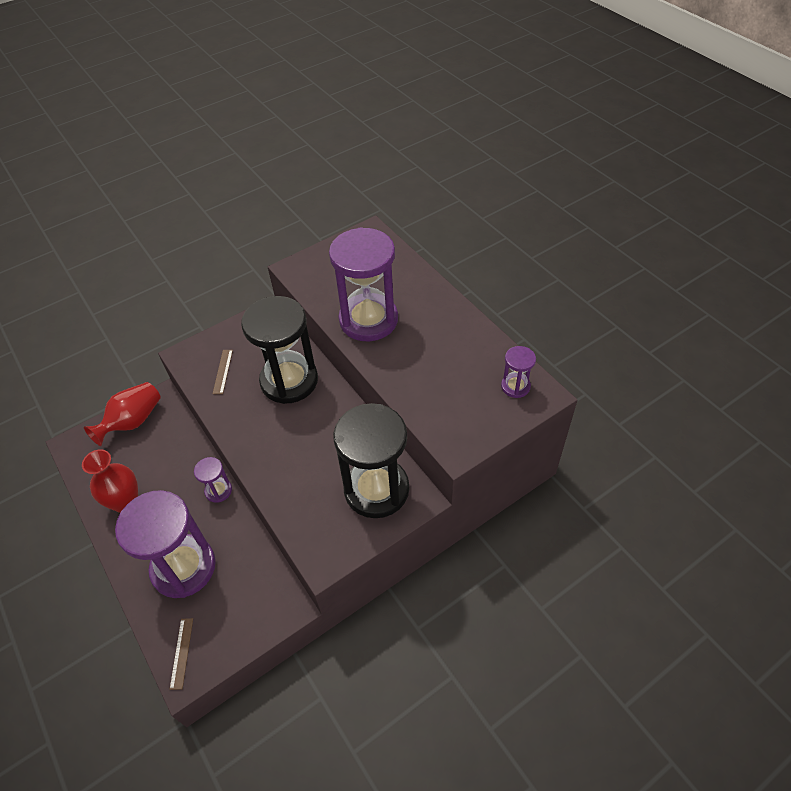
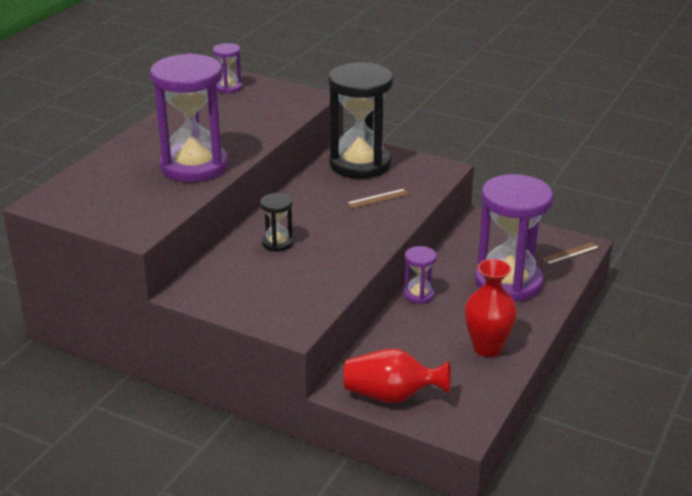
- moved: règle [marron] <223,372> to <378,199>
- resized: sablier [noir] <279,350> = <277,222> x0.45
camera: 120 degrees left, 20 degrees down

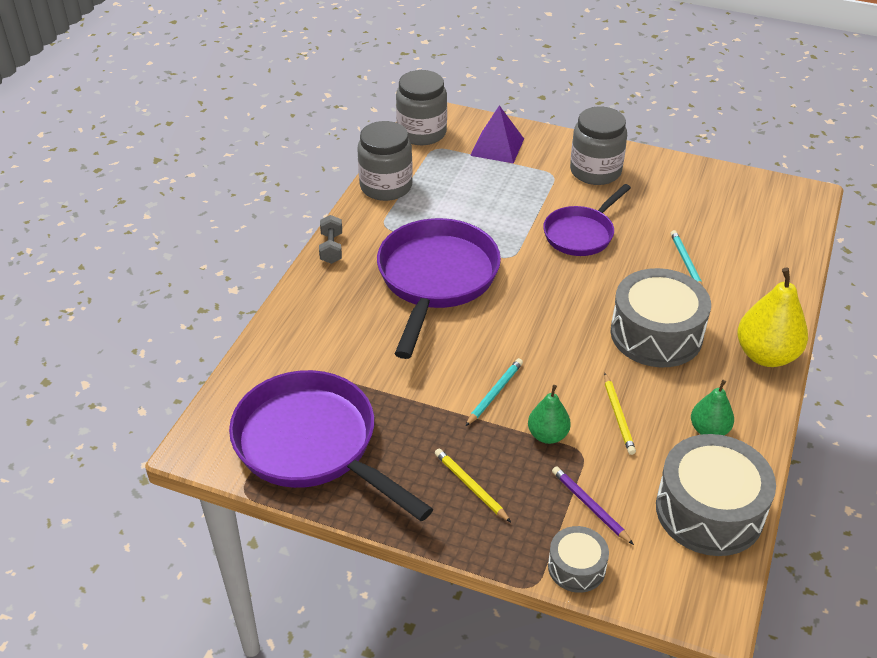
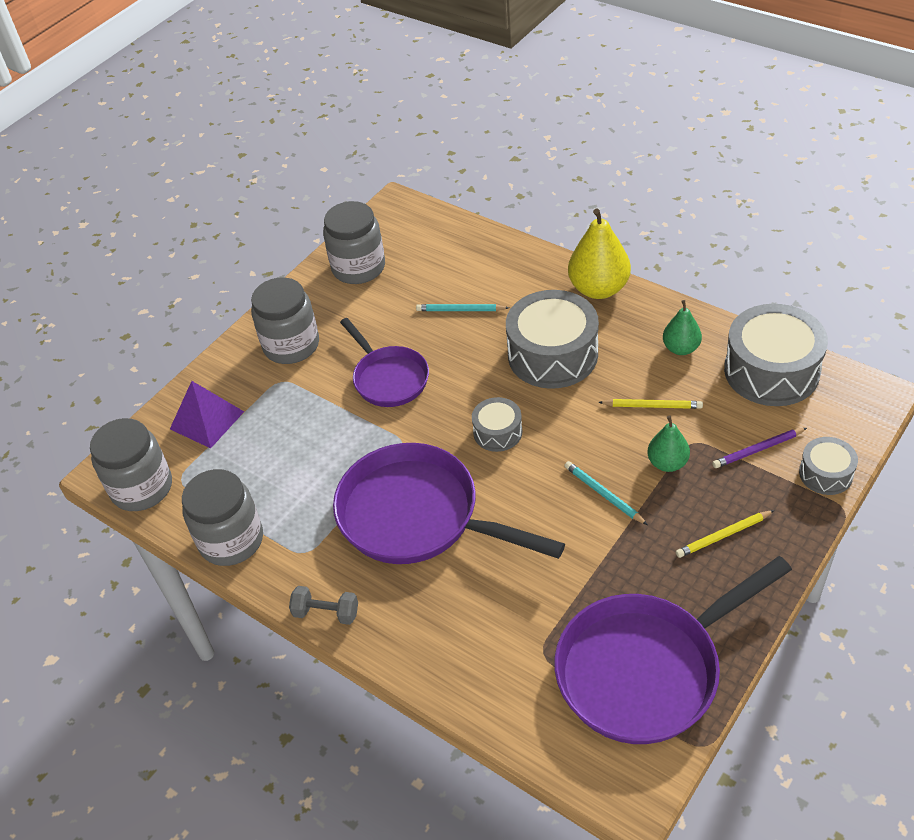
- added: bocal [gris] <354,242>
- added: tambour [gris] <497,424>
camera: 70 degrees left, 5 degrees up

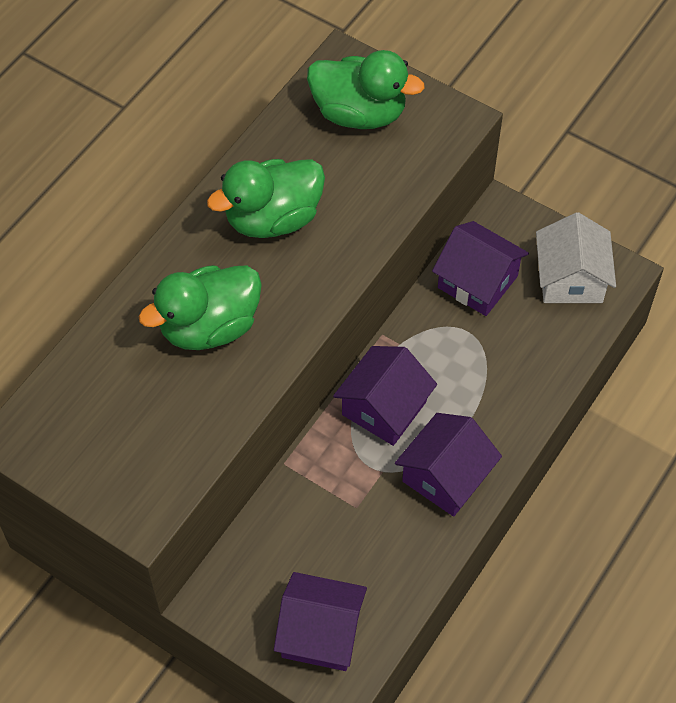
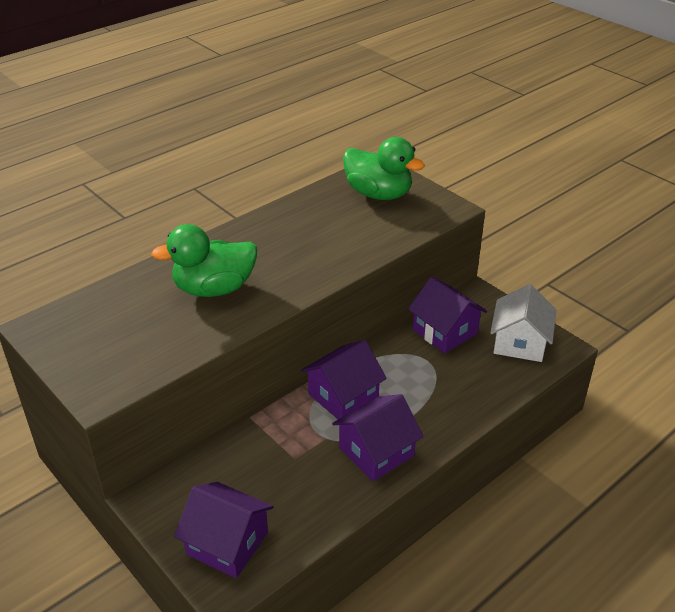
- removed: canard [vert] <266,198>
camera: 15 degrees right, 20 degrees down

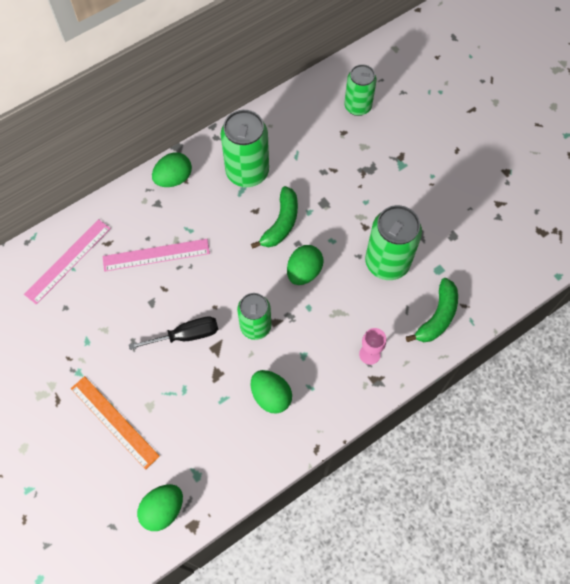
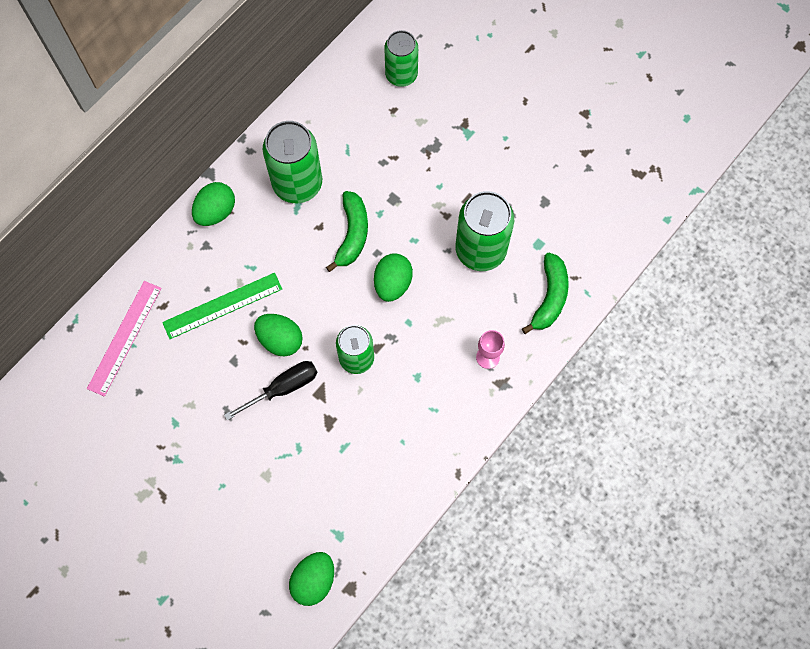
- removed: règle [orange] <115,423>
- recoloured: règle [rose] <156,255> to règle [vert] <222,306>
- moved: œuf [vert] <271,391> to <278,335>
camera: 15 degrees left, 5 degrees up

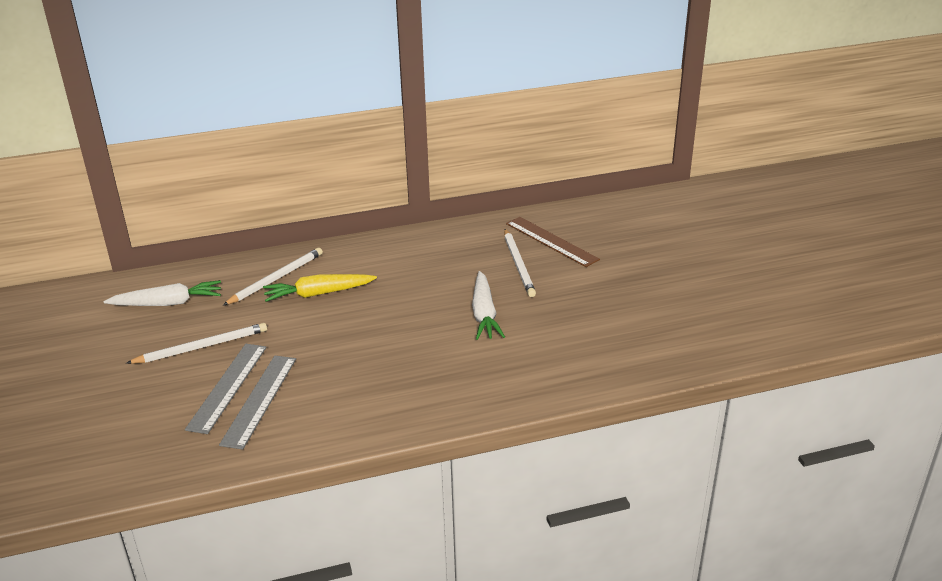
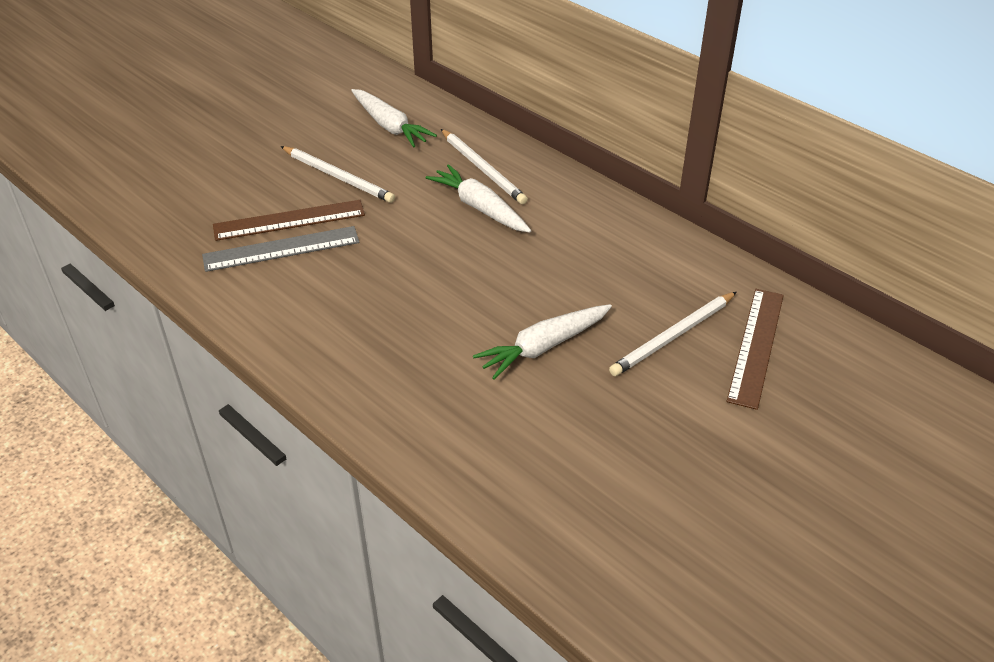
- recoloured: règle [gris] <226,389> to règle [marron] <289,220>
- turned: crayon [blanc] <273,276> = <484,166> 45 degrees clockwise
- recoloured: carotte [jaune] <320,288> to carotte [blanc] <478,198>
camera: 60 degrees right, 10 degrees up

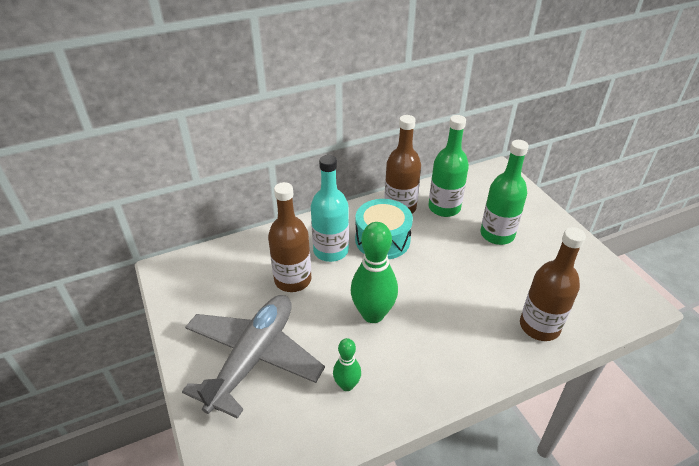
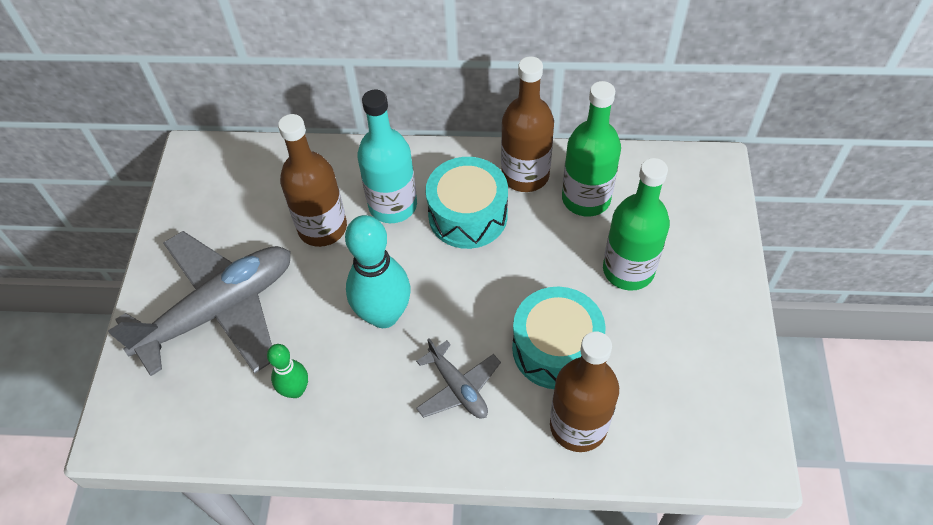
- recoloured: quille [vert] <374,272> to quille [turquoise] <378,271>
- added: avion [gris] <458,378>
- added: tambour [turquoise] <559,338>
camera: 30 degrees right, 15 degrees up

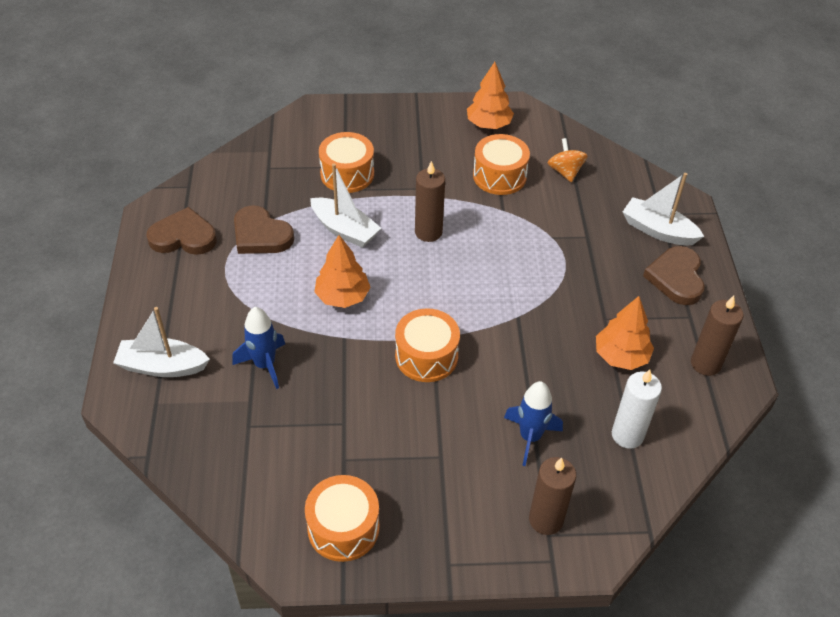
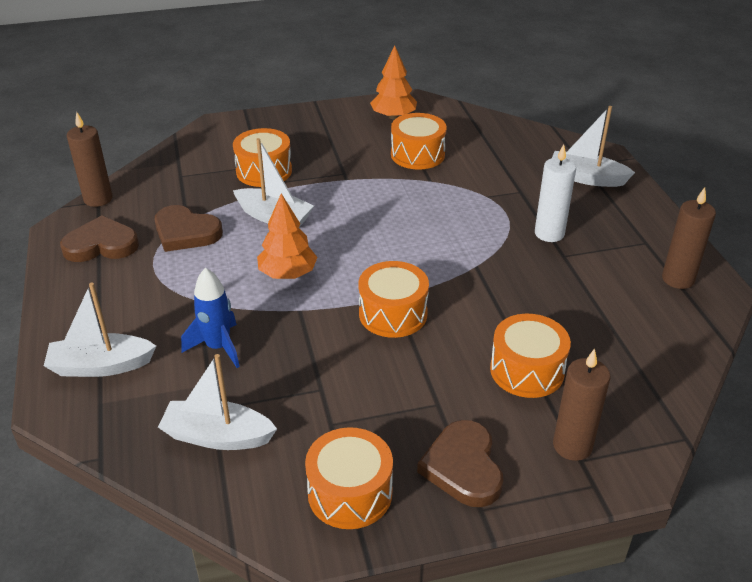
- moved: bougie [marron] <430,201> to <90,159>
- replaced: fusée [bleu] <533,423> to tambour [orange] <530,356>
- removed: toupie [orange] <568,160>
- removed: arbre [orange] <625,333>
- moved: bougie [blanc] <637,409> to <555,193>
- moved: cœur [marron] <674,275> to <460,463>
- added: bateau [blanc] <217,402>
camera: 10 degrees left, 10 degrees down

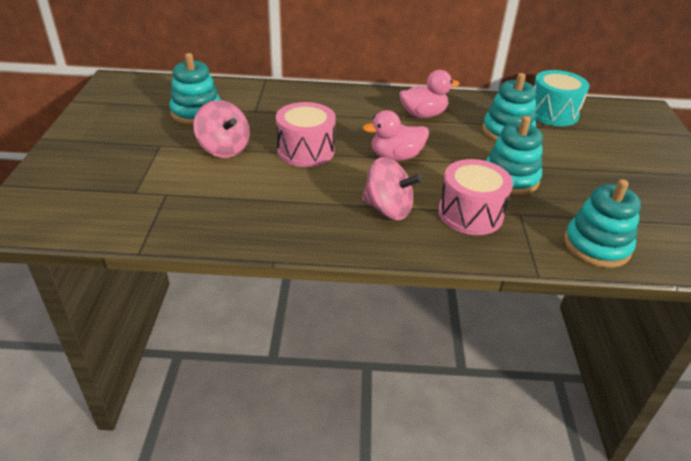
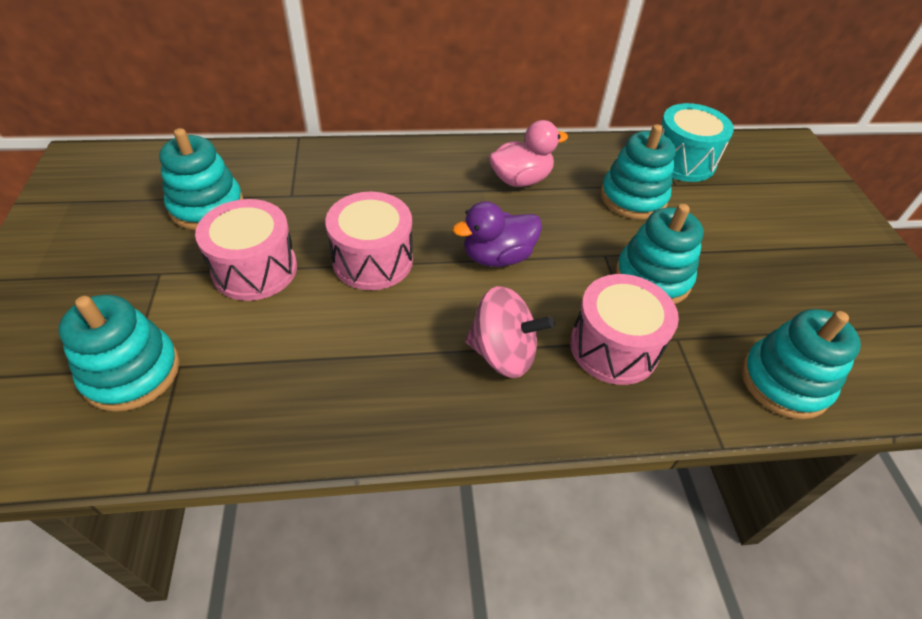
- replaced: toupie [rose] <221,129> to tambour [rose] <246,250>
- recoloured: canard [rose] <396,135> to canard [violet] <497,234>
- added: jouet à empiler [turquoise] <119,353>
camera: 10 degrees left, 10 degrees up

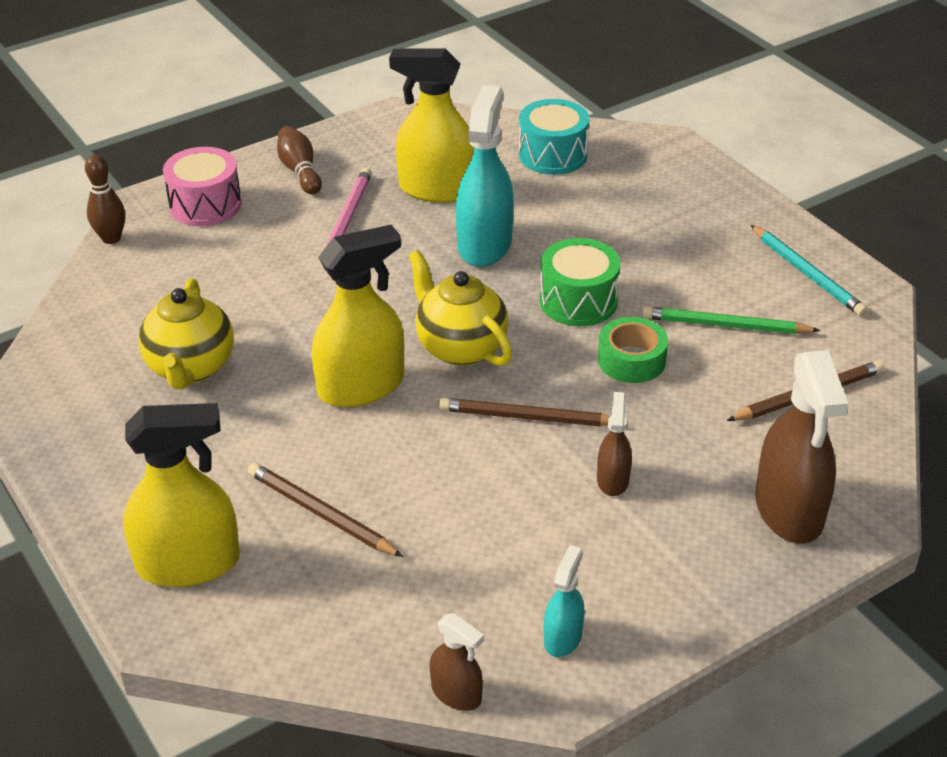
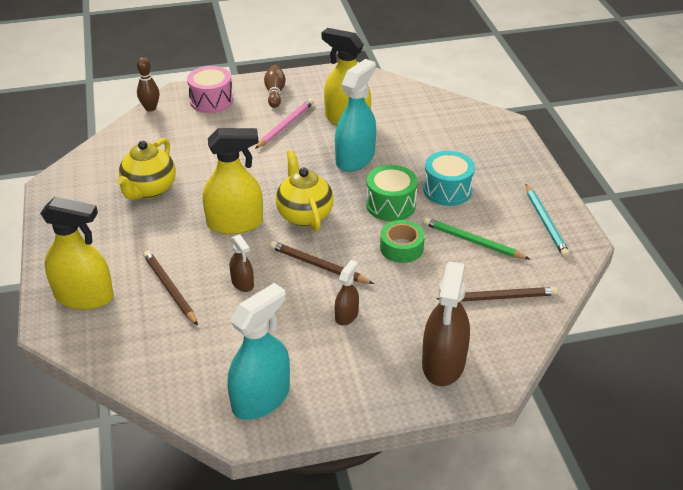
- moved: vaporisateur [marron] <457,662> to <242,263>
- moved: tambour [turquoise] <554,137> to <449,178>
- resized: vaporisateur [turquoise] <564,601> = <258,351> x1.96
camera: 20 degrees right, 0 degrees up

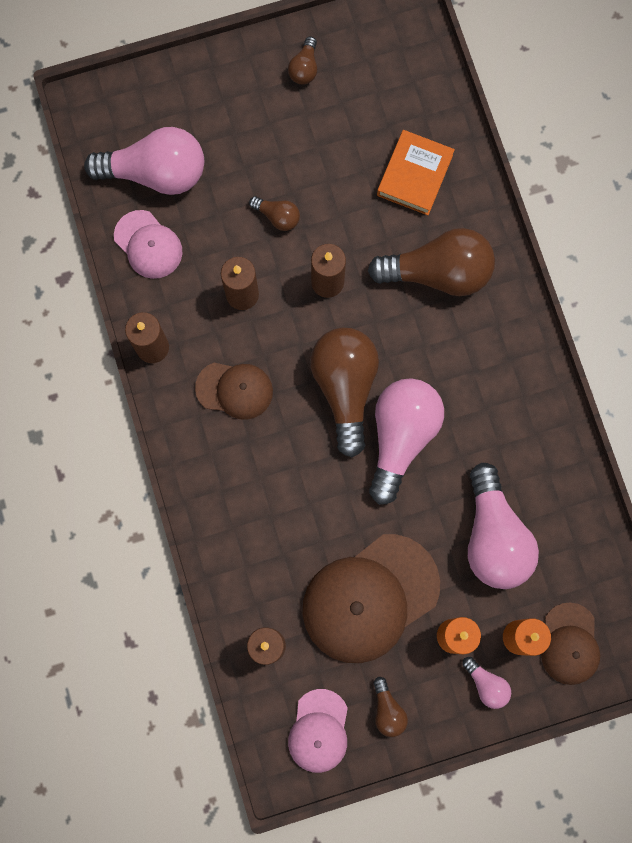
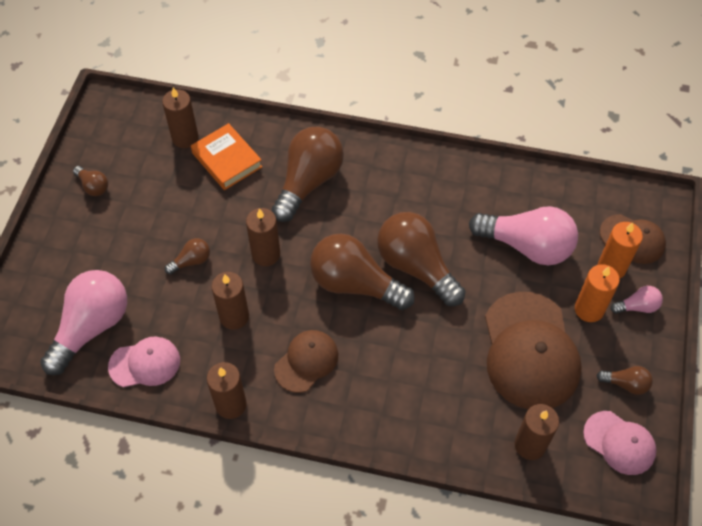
- recoloured: ampoule [rose] <406,441> to ampoule [marron] <421,259>
- added: bougie [marron] <180,117>
camera: 60 degrees left, 20 degrees down

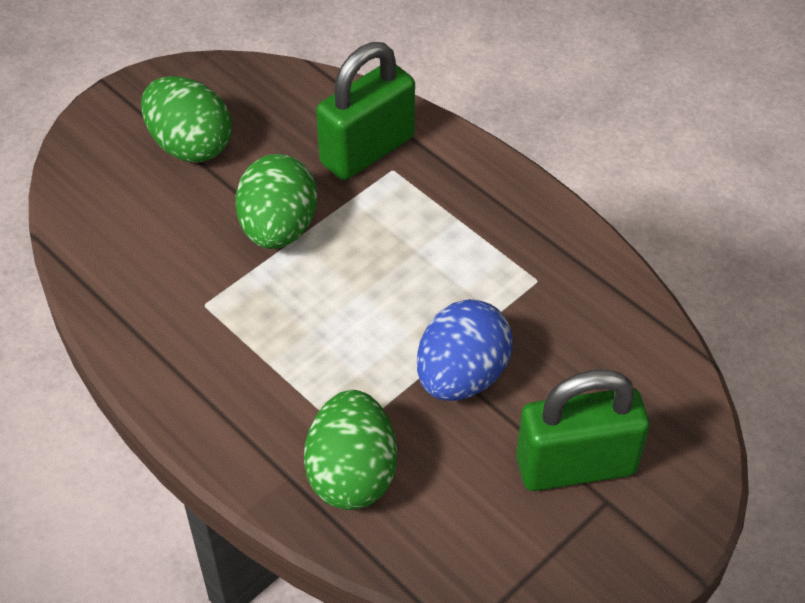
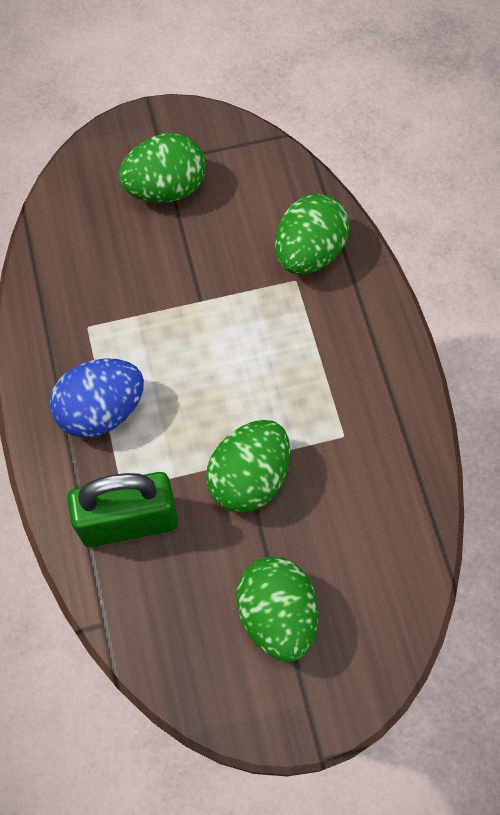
- moved: œuf [bleu] <465,350> to <97,398>
- replaced: cadenas [vert] <583,430> to œuf [vert] <162,168>
camera: 150 degrees left, 15 degrees up

